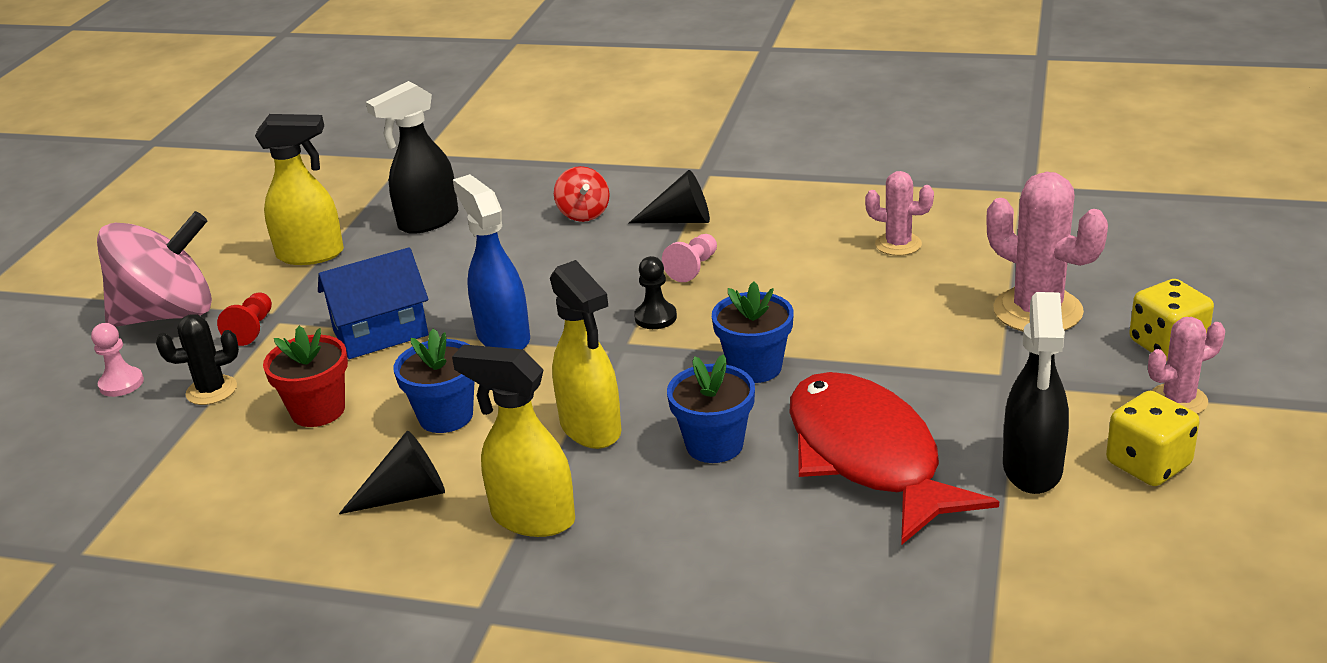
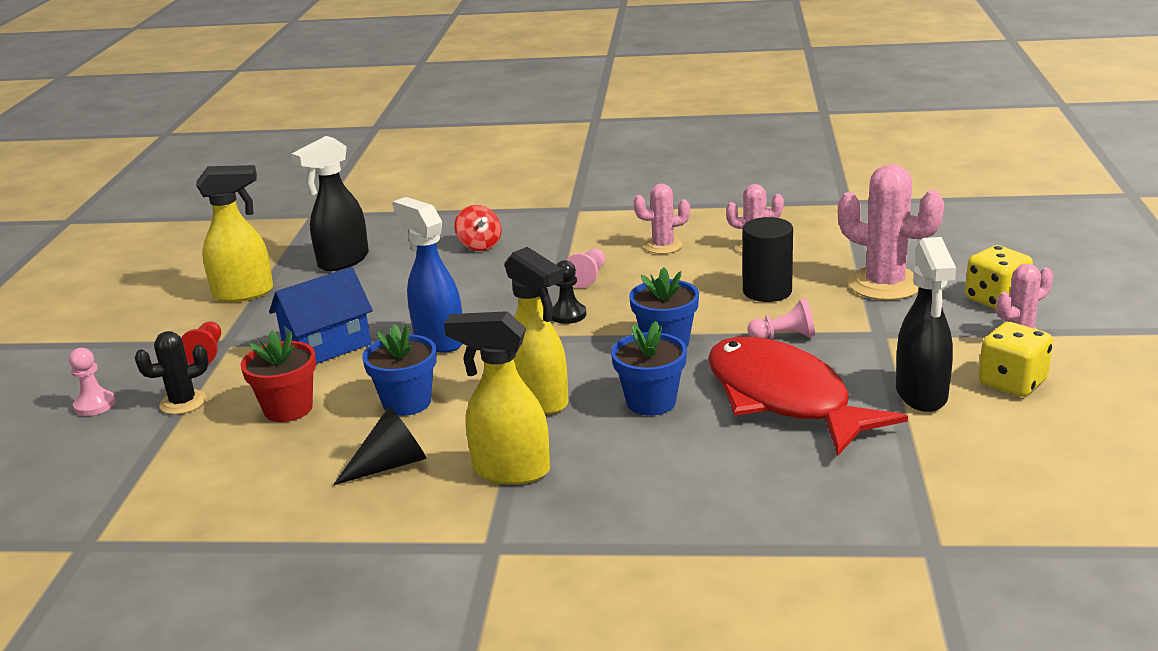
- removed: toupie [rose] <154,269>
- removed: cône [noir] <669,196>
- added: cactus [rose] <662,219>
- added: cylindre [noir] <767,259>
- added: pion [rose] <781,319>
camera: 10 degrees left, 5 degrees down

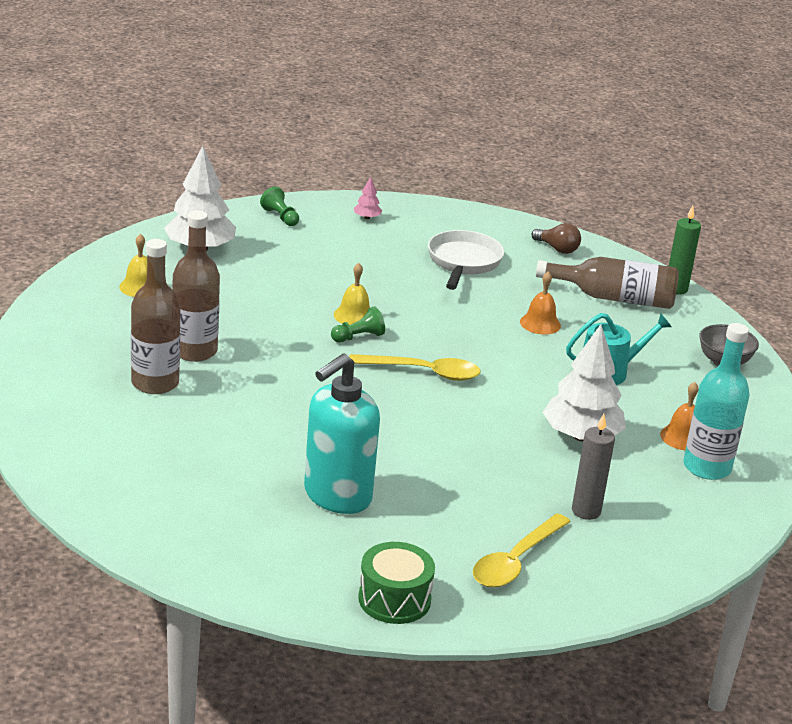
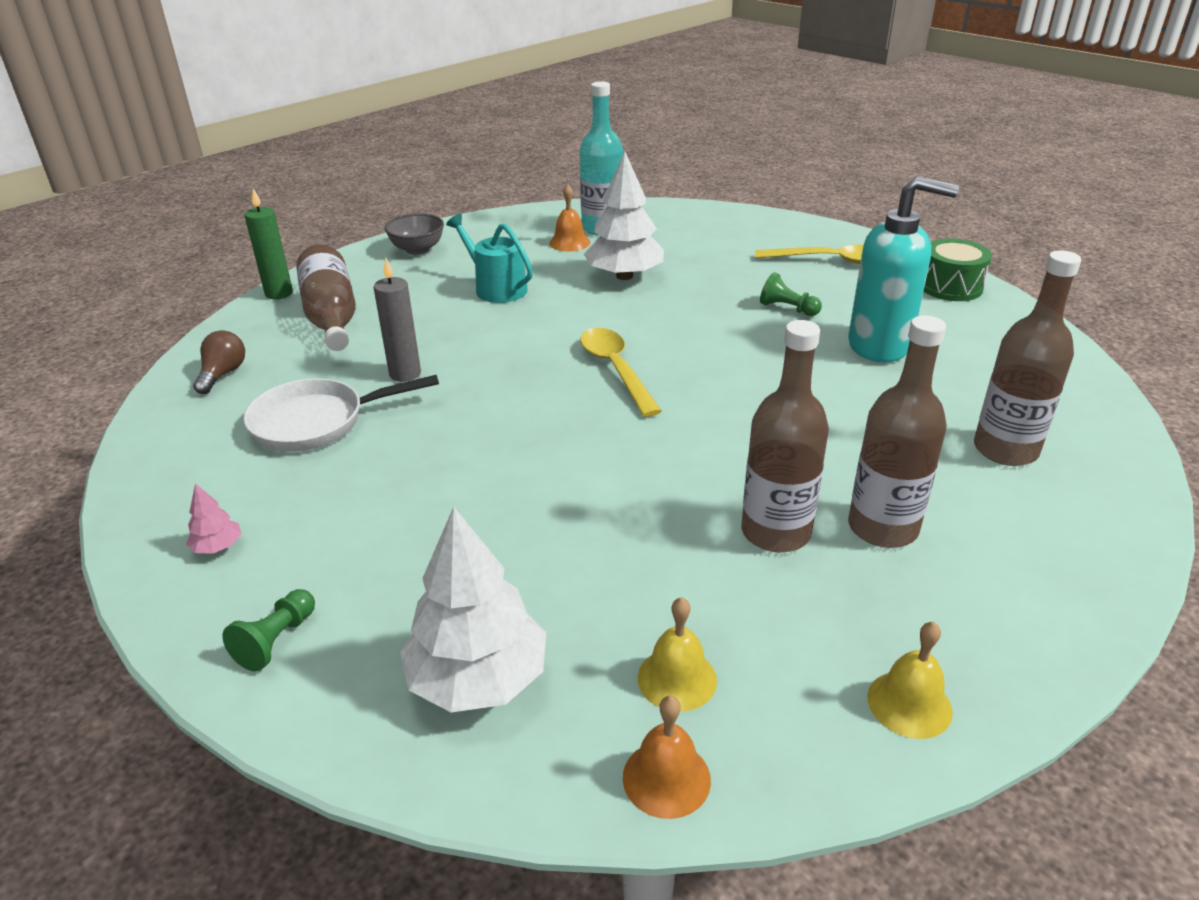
- moved: pion [vert] <358,324> to <791,294>
- moved: cloche [jaune] <352,294> to <910,680>
- moved: cloche [orange] <540,303> to <667,757>
- moved: bougie [gris] <593,467> to <397,320>
- added: bouteille [marron] <1027,358>
camera: 115 degrees left, 5 degrees up

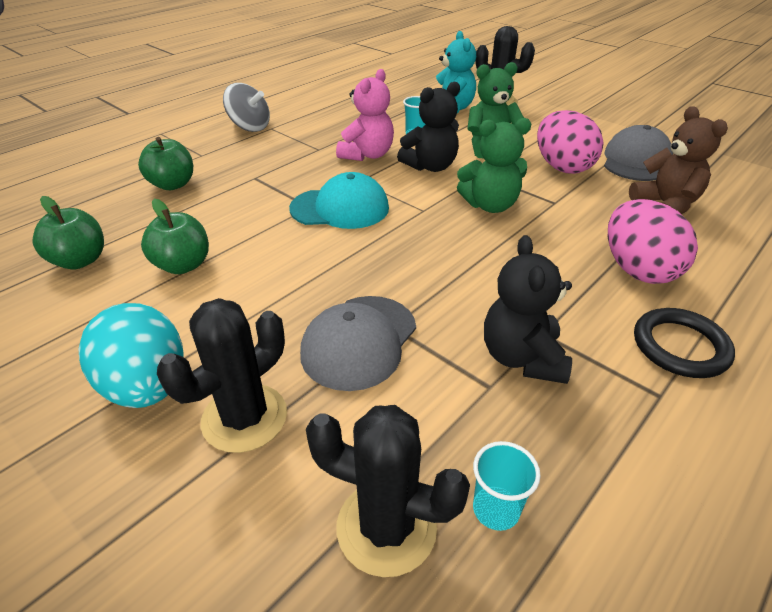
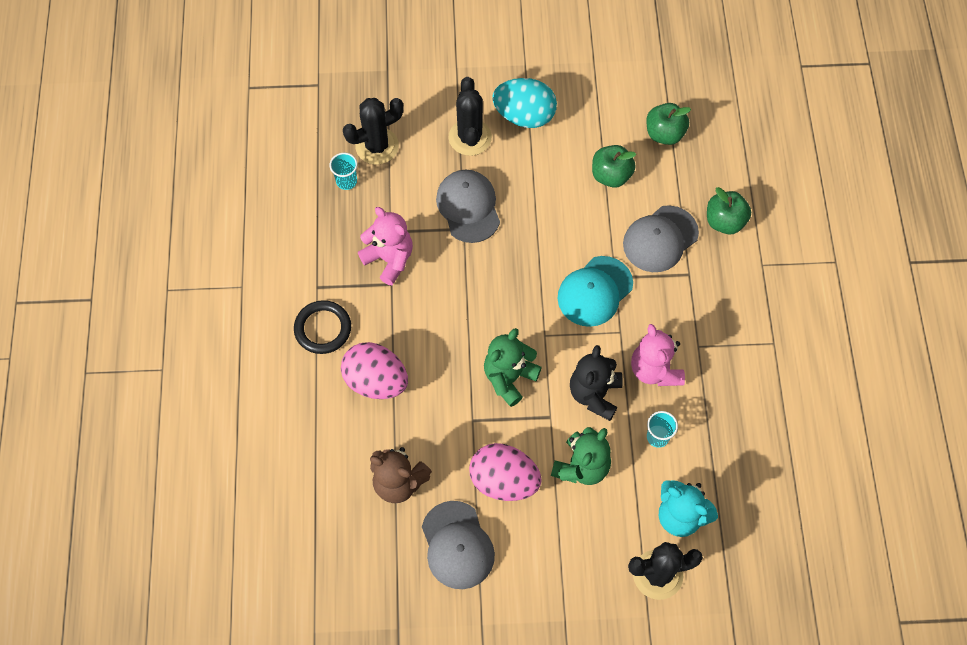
- removed: toupie [gris] <246,107>
- recoloured: ours en peluche [noir] <528,309> to ours en peluche [rose] <385,246>
- added: casquette [gris] <661,238>
camera: 135 degrees right, 25 degrees up

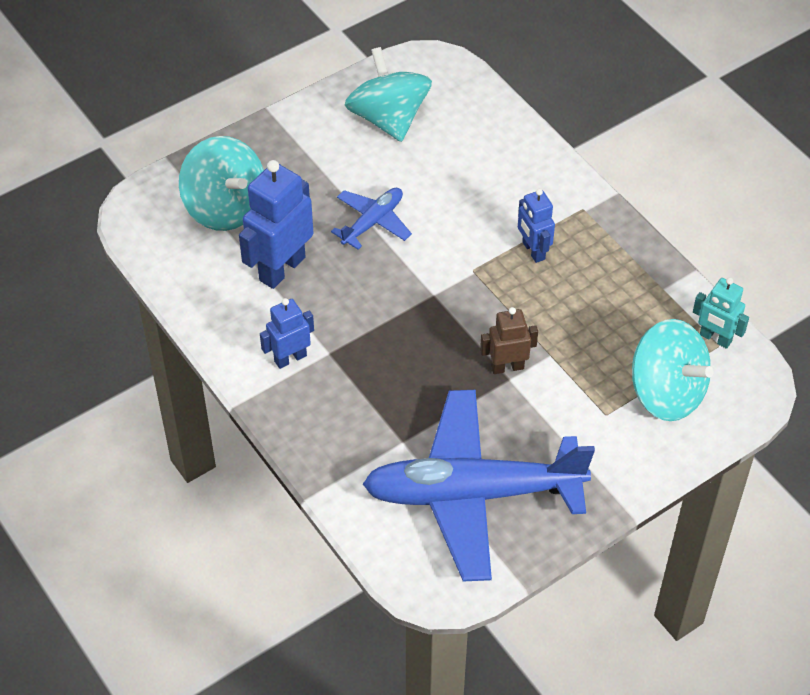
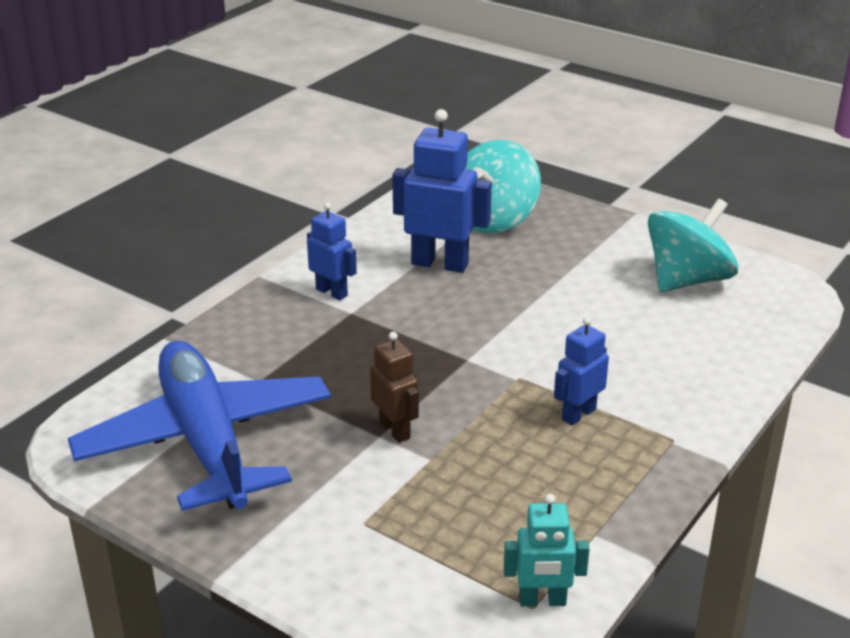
- removed: avion [bleu] <371,219>
- removed: toupie [turquoise] <673,370>
- turned: robot [turquoise] <721,313> = <547,550> 105 degrees counterclockwise
camera: 70 degrees right, 20 degrees down

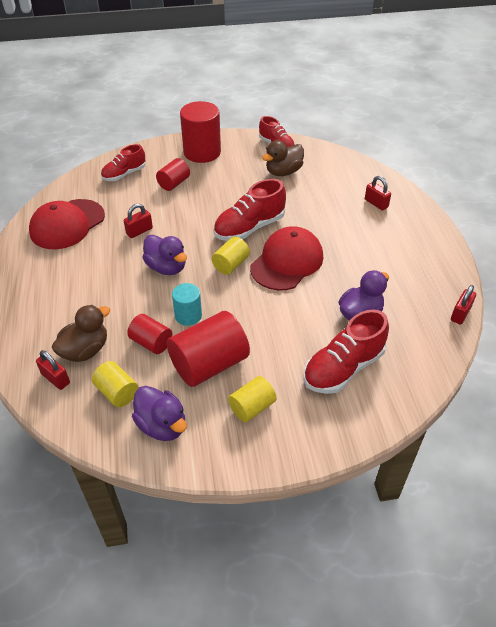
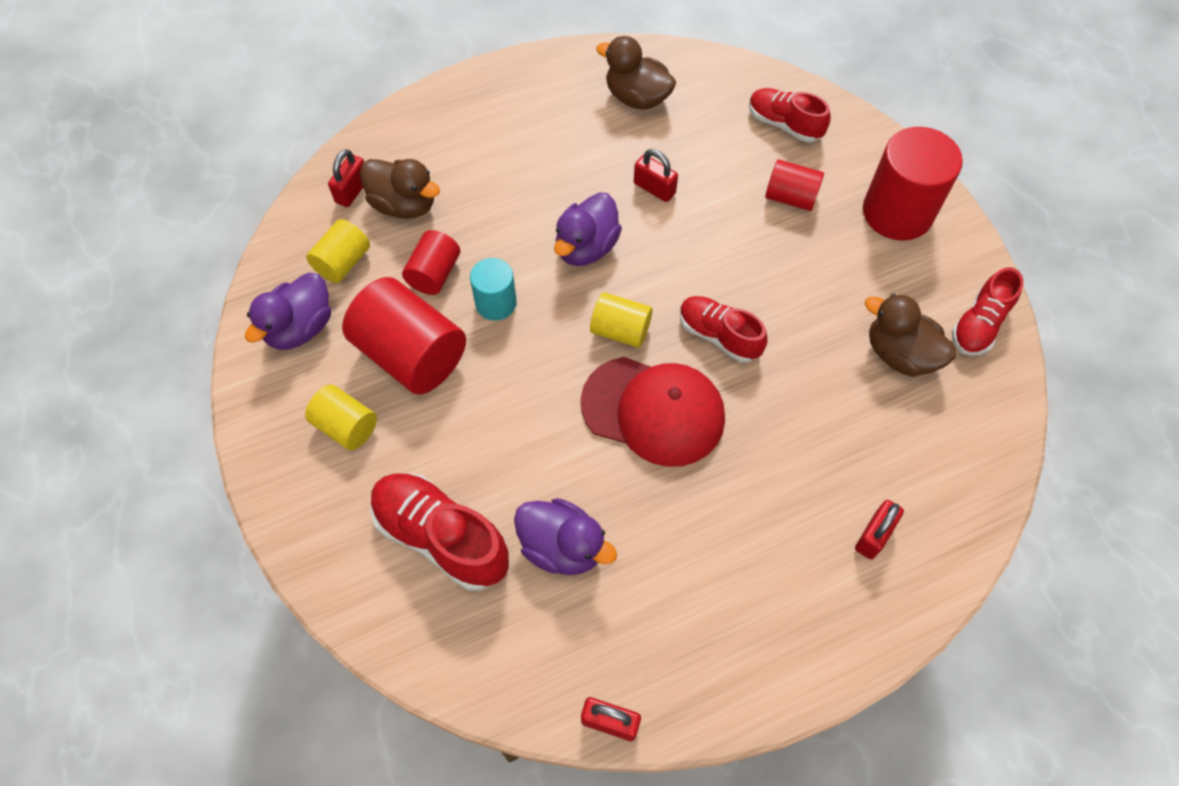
- replaced: casquette [rouge] <67,224> to canard [marron] <636,73>
- resized: chaussure [rouge] <249,210> = <724,329> x0.65
camera: 75 degrees right, 15 degrees up

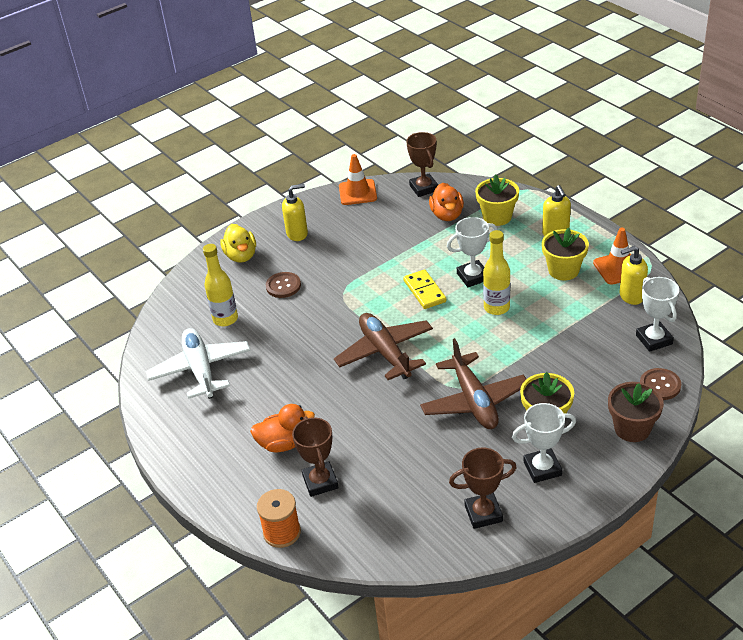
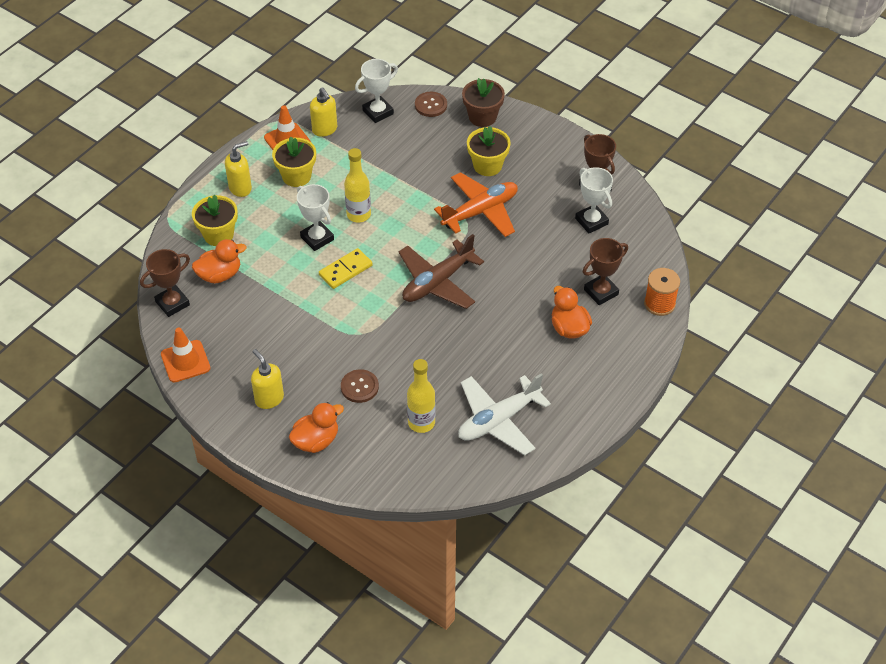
- recoloured: canard [jaune] <238,243> to canard [orange] <316,427>
- recoloured: avion [marron] <473,383> to avion [orange] <476,204>
- moved: trophée [blanc] <544,443> to <594,200>
camera: 110 degrees left, 10 degrees up

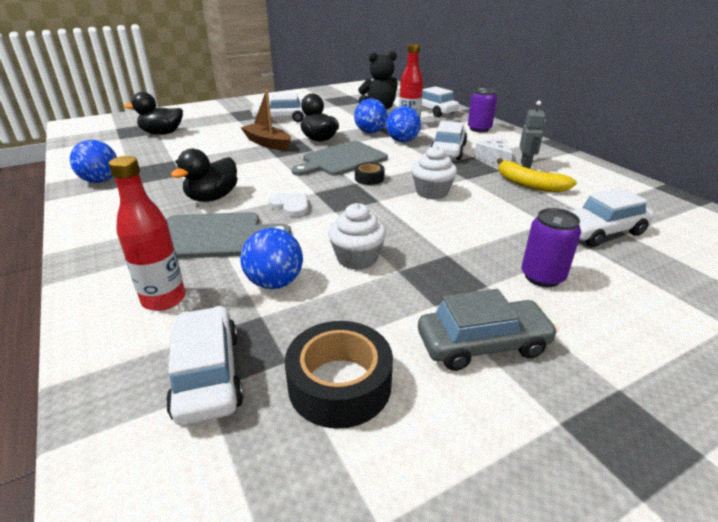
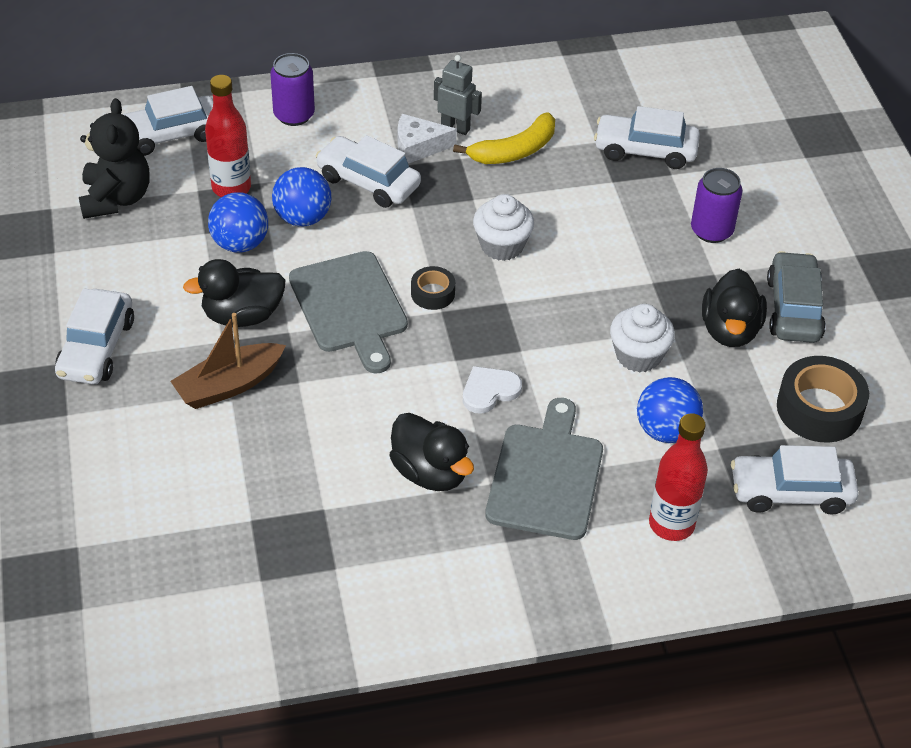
- removed: balle [bleu] <93,161>
- moved: canard [noir] <153,113> to <734,308>
- turned: voiture [blanc] <611,217> = <647,137> 105 degrees clockwise
camera: 75 degrees left, 15 degrees up

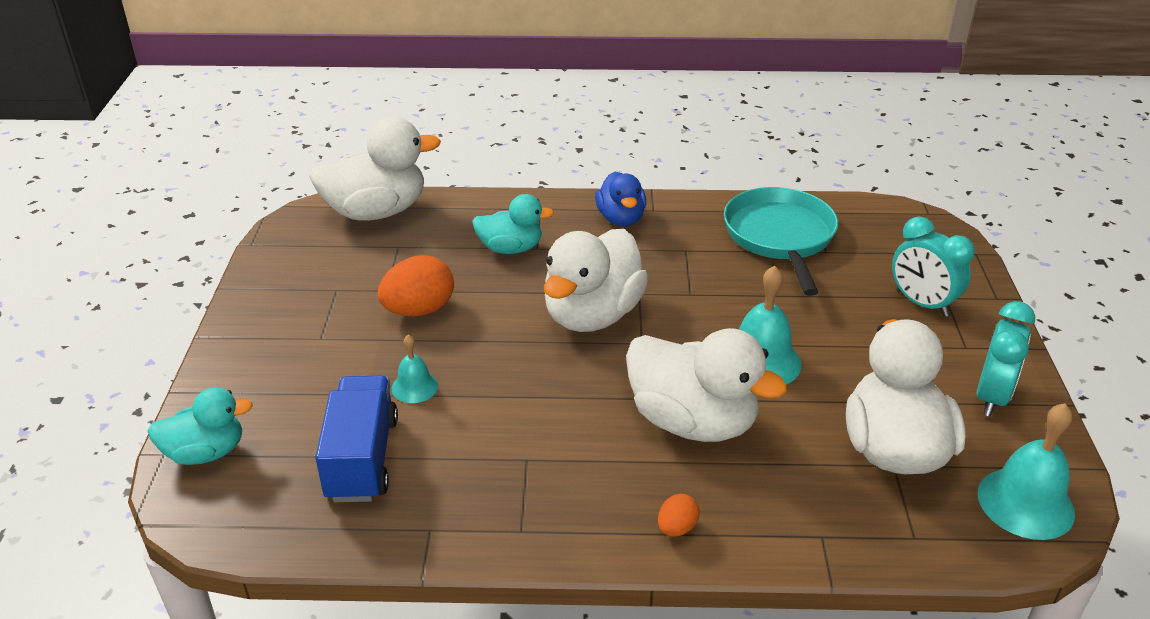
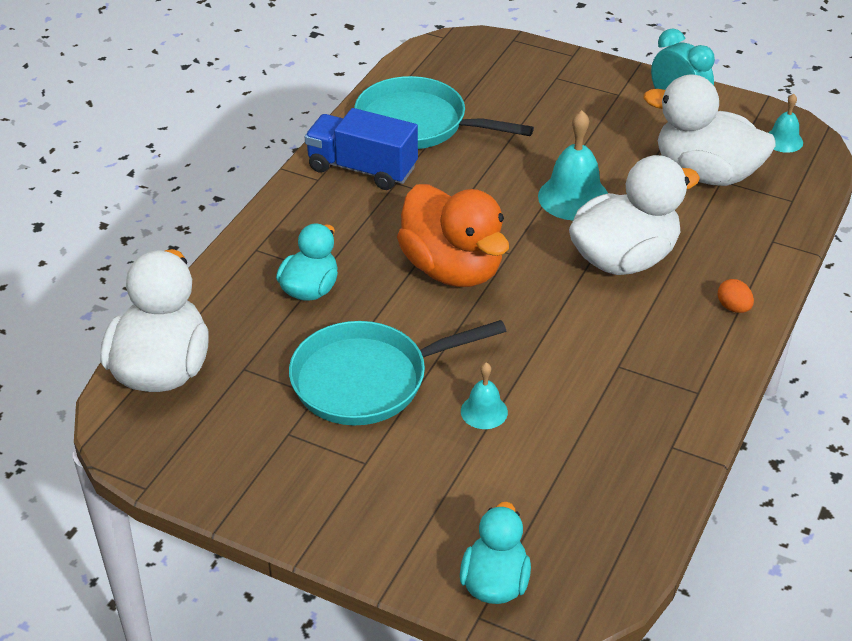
- moved: camion [bleu] <356,439> to <361,149>
- replaced: œuf [orange] <416,286> to poêle [turquoise] <397,372>
- recoloured: canard [blanc] <596,280> to canard [orange] <453,235>
- removed: canard [bleu] <620,198>
- removed: réveil [turquoise] <933,266>
- resized: cloche [turquoise] <1026,471> = <785,123> x0.56
camera: 65 degrees left, 5 degrees up

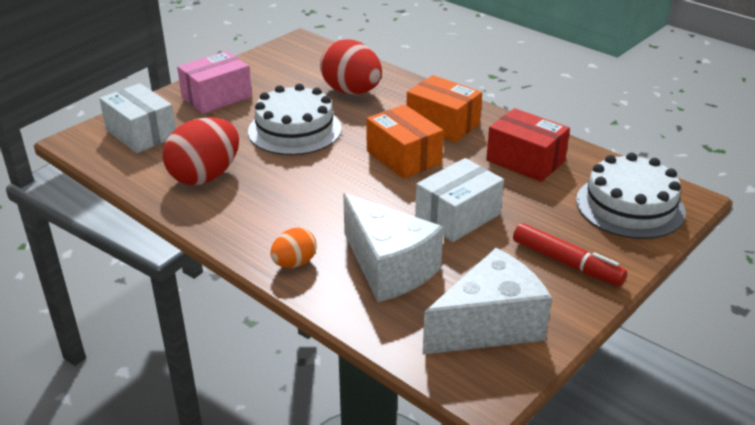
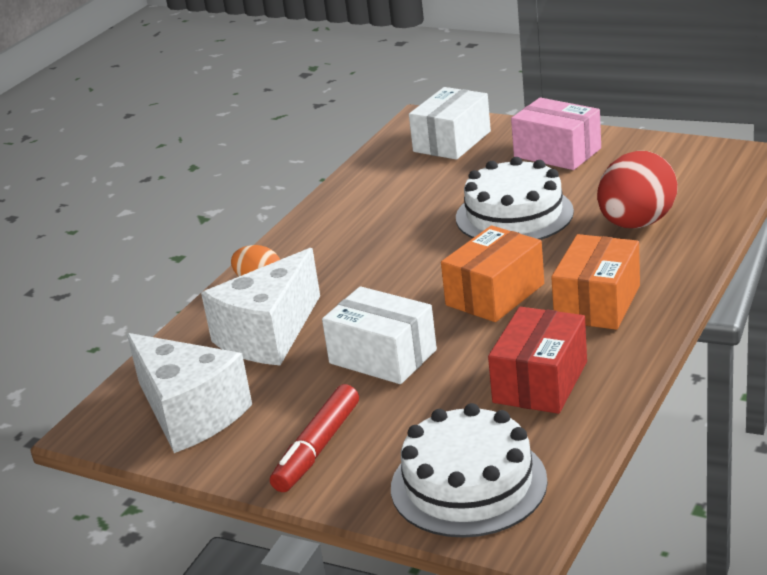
- removed: œuf [rouge] <201,151>
camera: 80 degrees right, 5 degrees down

